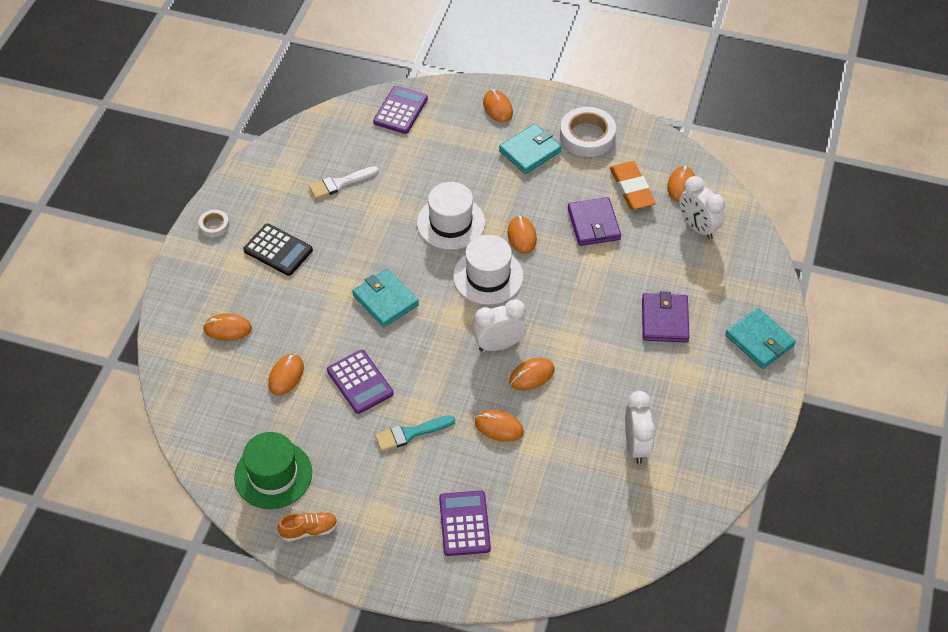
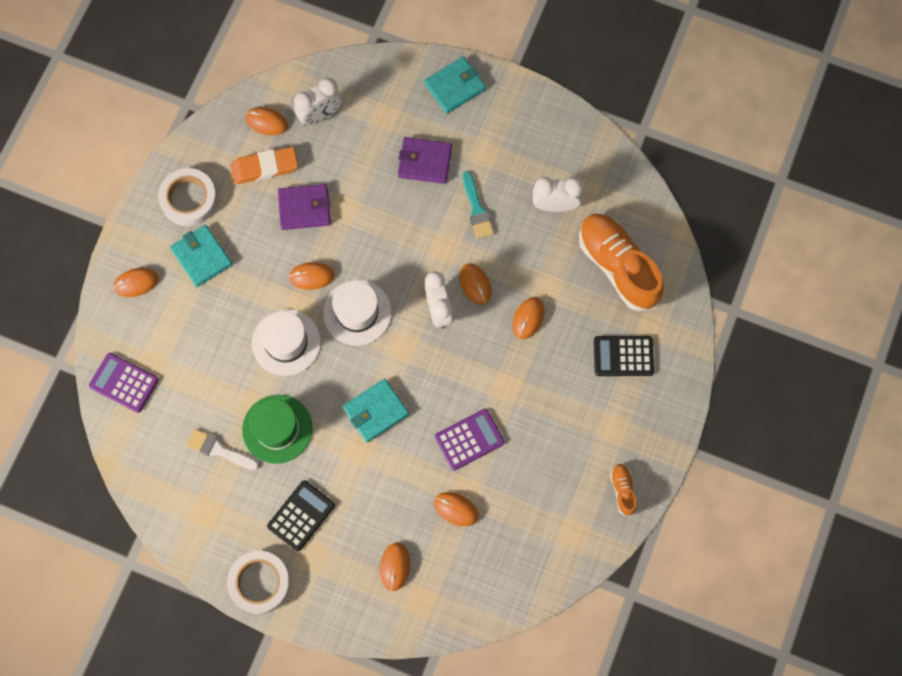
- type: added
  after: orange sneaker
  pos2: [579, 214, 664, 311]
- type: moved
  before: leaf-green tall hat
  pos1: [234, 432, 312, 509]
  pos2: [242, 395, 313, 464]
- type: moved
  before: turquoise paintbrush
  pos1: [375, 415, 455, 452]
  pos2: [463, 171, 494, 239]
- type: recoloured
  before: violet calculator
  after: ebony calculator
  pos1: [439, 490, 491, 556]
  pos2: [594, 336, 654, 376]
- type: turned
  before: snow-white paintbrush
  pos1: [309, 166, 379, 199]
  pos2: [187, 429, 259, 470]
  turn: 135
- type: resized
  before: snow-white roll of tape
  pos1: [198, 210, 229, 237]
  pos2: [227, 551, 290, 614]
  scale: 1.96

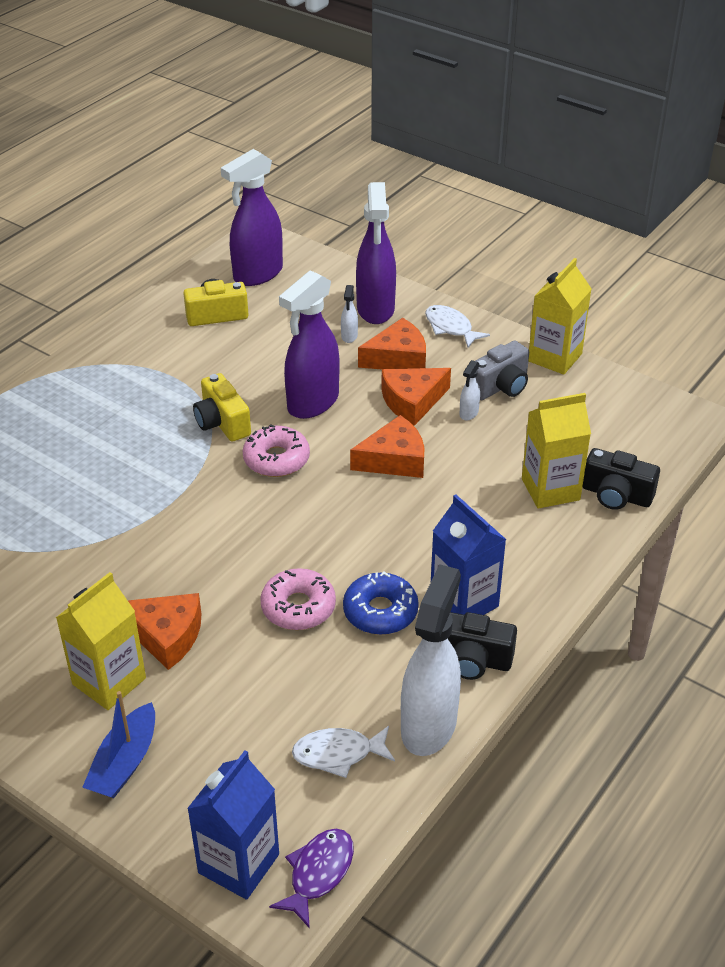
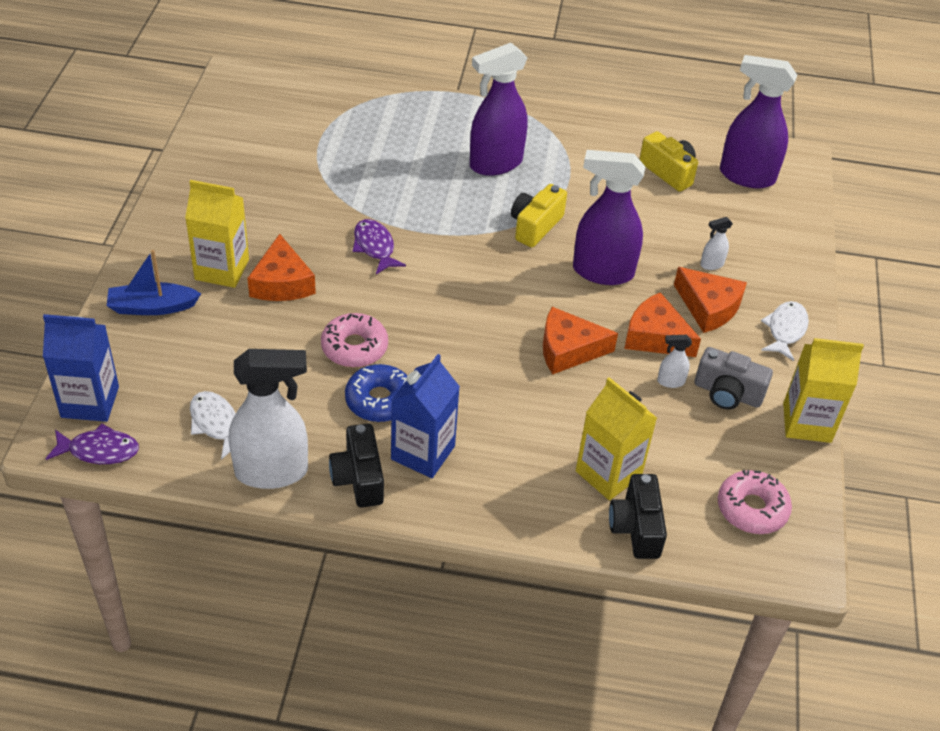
- type: added
  after: violet toy fish
  pos2: [353, 219, 406, 274]
- type: moved
  before: rose-pink doughnut
  pos1: [243, 424, 310, 477]
  pos2: [718, 470, 792, 534]
- type: moved
  before: violet spray bottle
  pos1: [356, 182, 396, 324]
  pos2: [470, 43, 528, 176]
- type: turned
  before: orange cheese wedge
  pos1: [350, 415, 425, 478]
  pos2: [543, 307, 618, 374]
  turn: 135

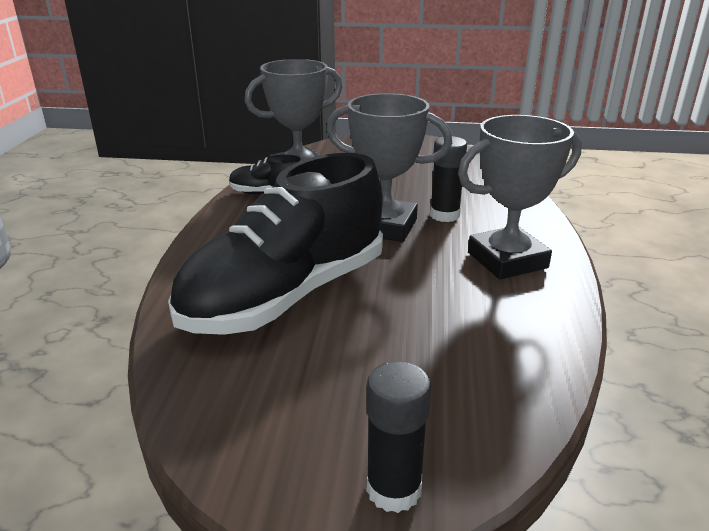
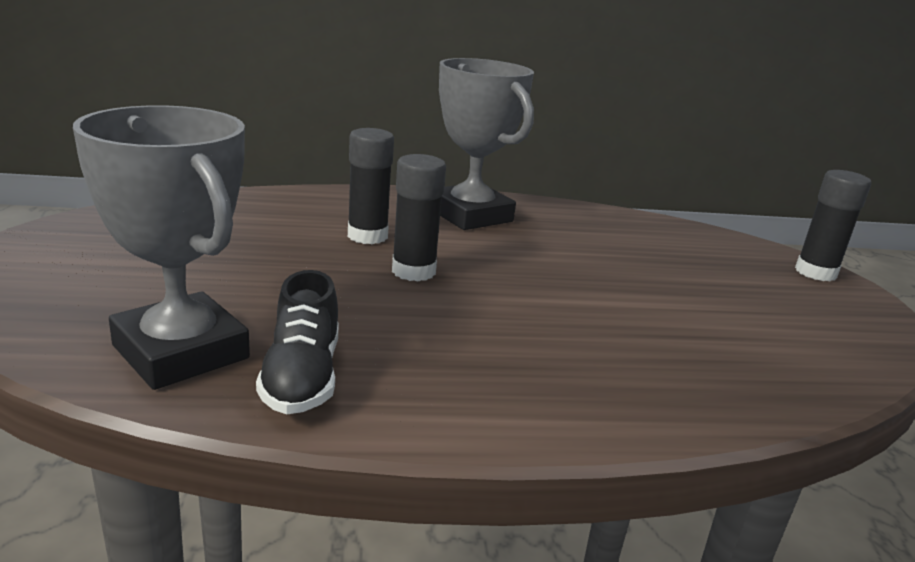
- type: removed
  before: ebony sneaker
  pos1: [168, 153, 383, 335]
- type: replaced
  before: ash-grey award cup
  after: ebony glue
  pos1: [326, 93, 452, 242]
  pos2: [392, 154, 446, 281]

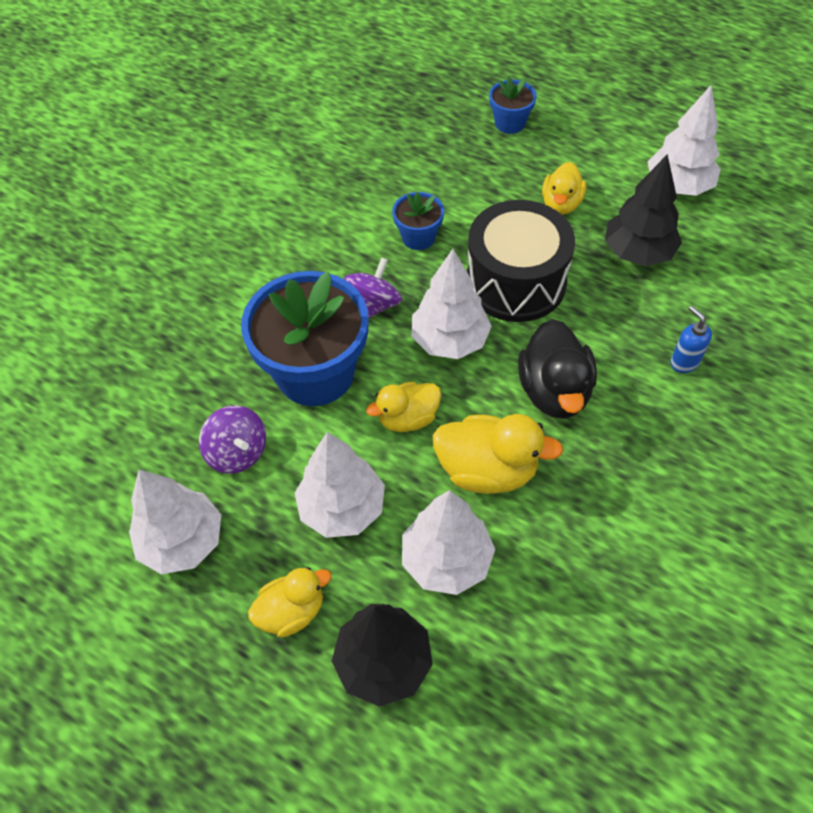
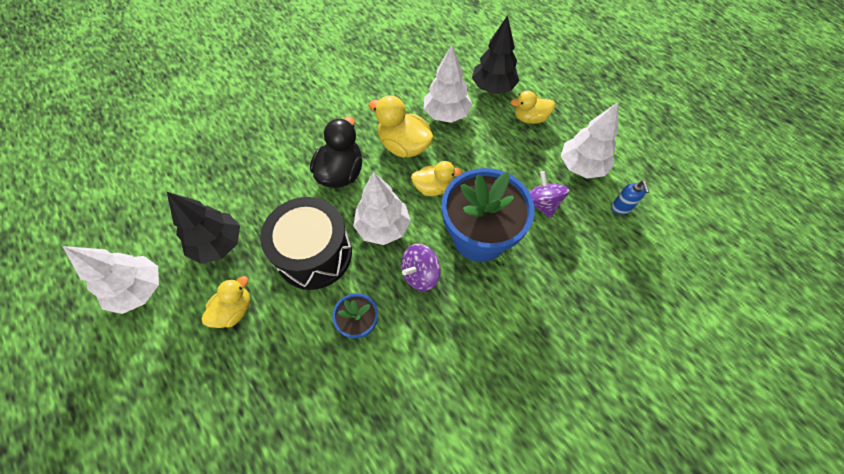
- type: removed
  before: snow-white toy tree
  pos1: [295, 432, 385, 538]
- type: removed
  before: royal blue flower pot
  pos1: [489, 76, 537, 134]
- type: moved
  before: royal blue soap dispenser
  pos1: [670, 306, 712, 373]
  pos2: [611, 180, 649, 215]

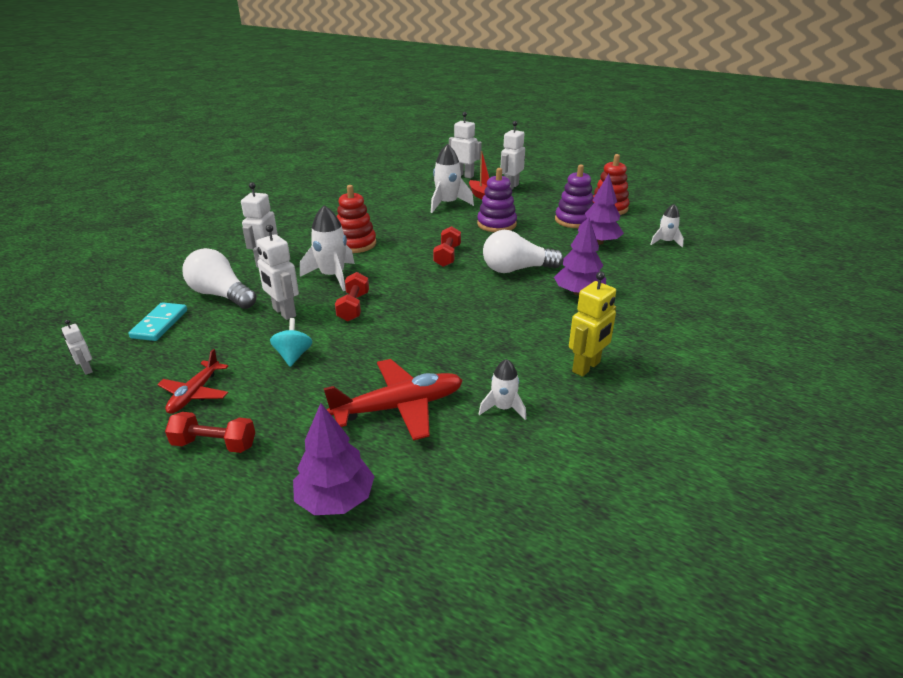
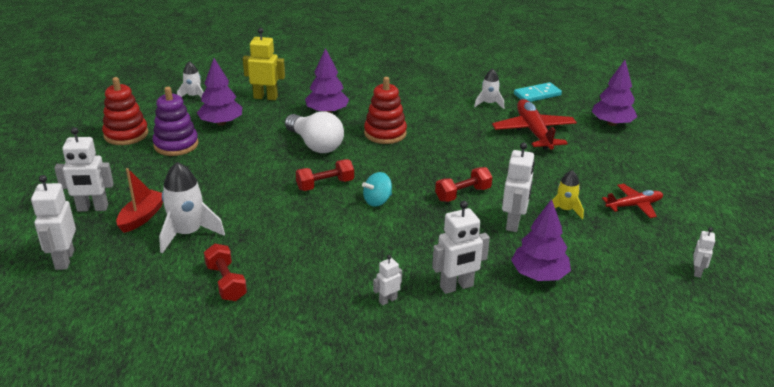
- type: removed
  before: snow-white spaceship
  pos1: [300, 205, 355, 291]
- type: removed
  before: violet ring stacker
  pos1: [477, 168, 517, 232]
- type: added
  after: snow-white robot
  pos2: [373, 255, 402, 305]
- type: added
  after: bright yellow spaceship
  pos2: [552, 170, 584, 219]
- type: moved
  before: turquoise domino piece
  pos1: [129, 302, 187, 341]
  pos2: [514, 82, 562, 102]
- type: moved
  before: crimson free weight
  pos1: [165, 412, 255, 453]
  pos2: [204, 244, 247, 301]
- type: moved
  before: turquoise spinning top
  pos1: [270, 318, 312, 367]
  pos2: [362, 172, 392, 207]
- type: moved
  before: crimson ring stacker
  pos1: [337, 185, 376, 253]
  pos2: [364, 77, 407, 144]
- type: moved
  before: bright yellow robot
  pos1: [569, 272, 616, 377]
  pos2: [243, 28, 285, 100]
- type: replaced
  before: snow-white bulb
  after: violet toy tree
  pos1: [182, 248, 257, 309]
  pos2: [511, 199, 571, 281]
- type: turned
  before: crimson plane
  pos1: [324, 359, 463, 441]
  pos2: [492, 99, 577, 150]
  turn: 45

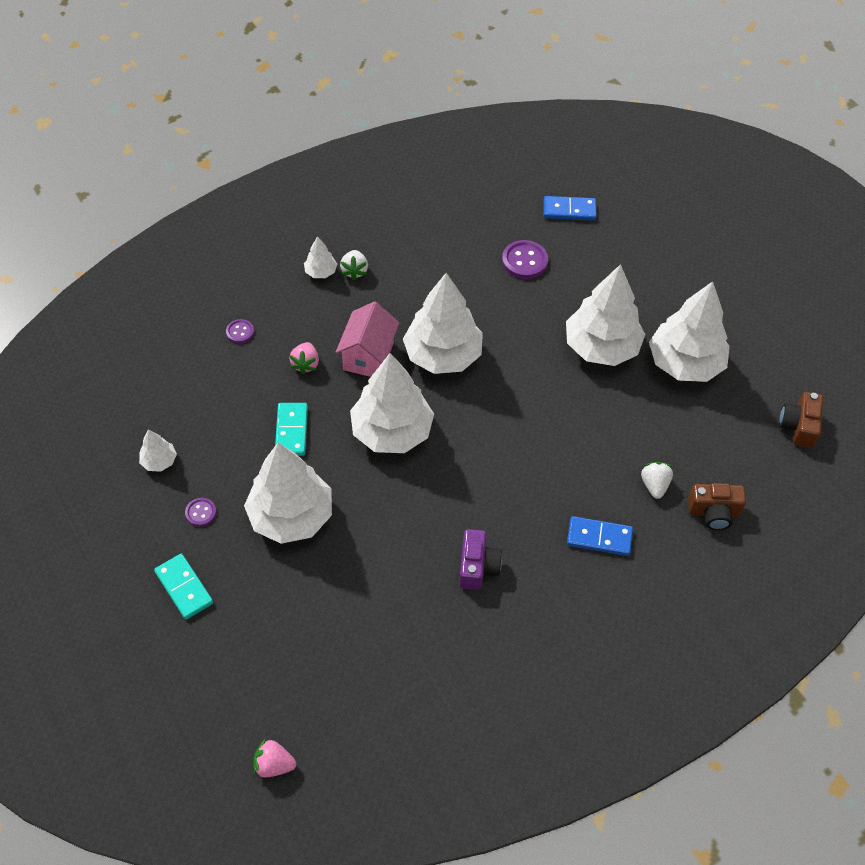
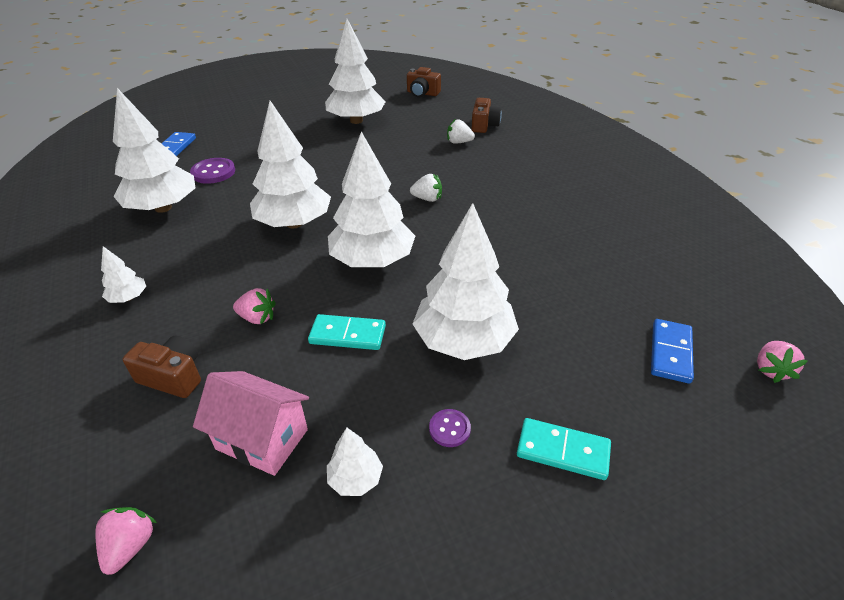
- type: removed
  before: violet camera
  pos1: [459, 529, 502, 590]
- type: added
  after: rose-pink strawberry
  pos2: [96, 507, 157, 575]
- type: moved
  before: rose-pink house
  pos1: [335, 301, 399, 377]
  pos2: [193, 371, 309, 476]
- type: moved
  before: snow-white strawberry
  pos1: [340, 250, 368, 280]
  pos2: [410, 174, 442, 202]
- type: moved
  before: snow-white toy tree
  pos1: [566, 264, 645, 366]
  pos2: [113, 88, 195, 213]
- type: moved
  before: royal blue domino piece
  pos1: [567, 516, 633, 556]
  pos2: [651, 319, 694, 384]
- type: replaced
  before: violet button
  after: brown camera
  pos1: [226, 319, 254, 343]
  pos2: [123, 336, 201, 398]
- type: turned
  before: turquoise domino piece
  pos1: [154, 554, 213, 620]
  pos2: [517, 418, 611, 480]
  turn: 45

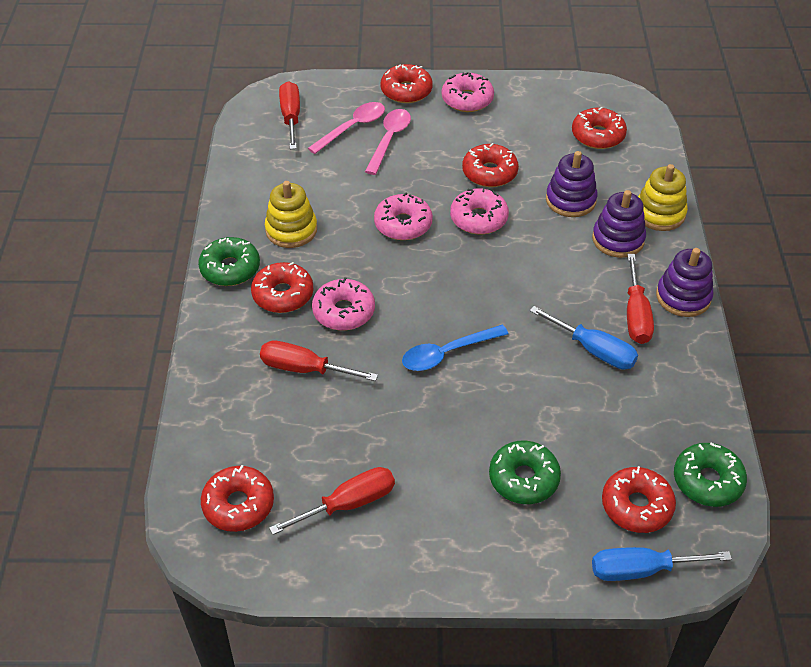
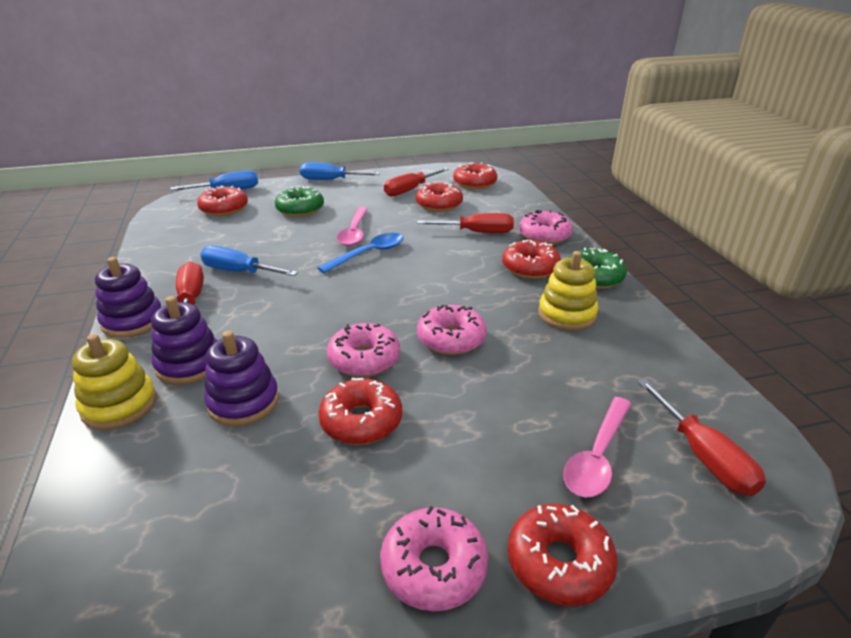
- type: removed
  before: leaf-green doughnut
  pos1: [674, 443, 747, 507]
- type: added
  after: royal blue flat screwdriver
  pos2: [300, 162, 380, 180]
- type: moved
  before: rose-pink doughnut
  pos1: [312, 277, 375, 331]
  pos2: [519, 210, 573, 244]
- type: moved
  before: rose-pink tablespoon
  pos1: [365, 109, 411, 175]
  pos2: [337, 207, 368, 246]
- type: moved
  before: crimson doughnut
  pos1: [572, 107, 627, 149]
  pos2: [416, 182, 463, 212]

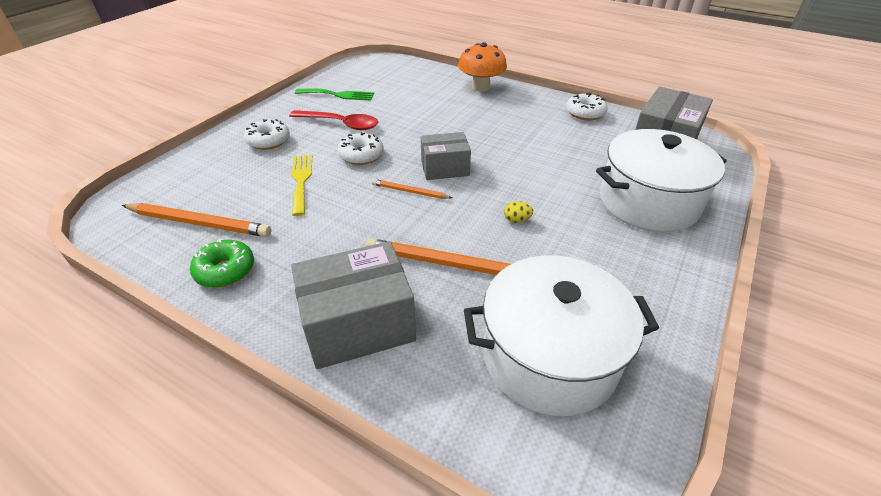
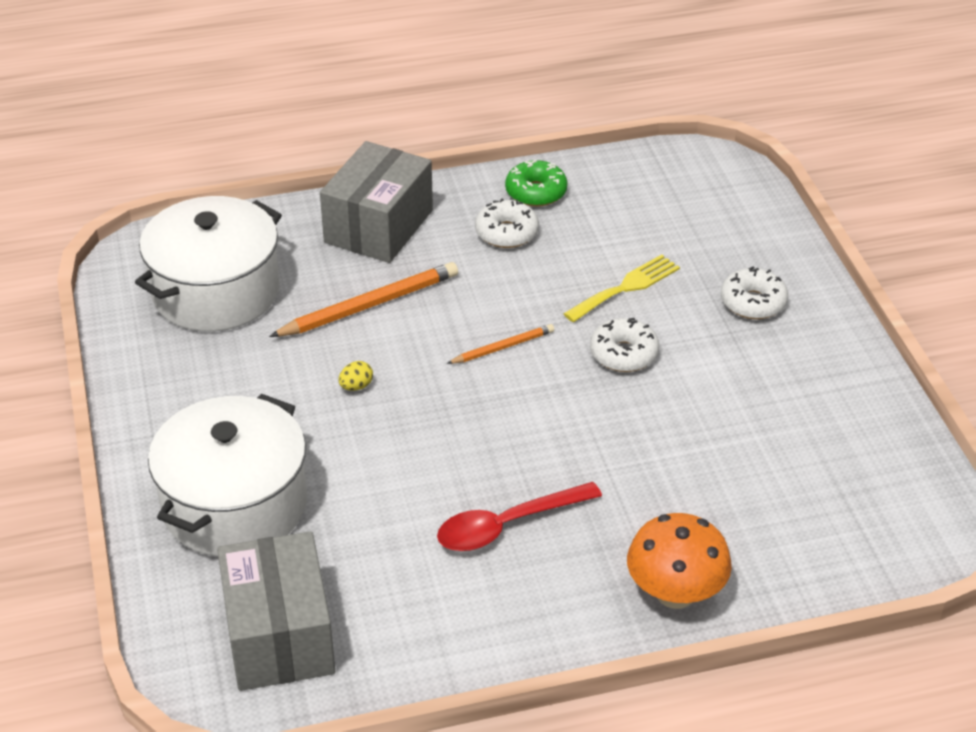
- type: removed
  before: orange pencil
  pos1: [122, 203, 271, 237]
- type: removed
  before: leaf-green fork
  pos1: [295, 88, 374, 100]
- type: removed
  before: ash-grey parcel
  pos1: [421, 132, 471, 180]
- type: moved
  before: crimson tablespoon
  pos1: [289, 110, 378, 130]
  pos2: [437, 482, 602, 551]
- type: moved
  before: snow-white doughnut
  pos1: [566, 93, 608, 120]
  pos2: [475, 199, 539, 248]
- type: turned
  before: bright yellow fork
  pos1: [292, 155, 312, 216]
  pos2: [563, 255, 680, 322]
  turn: -75

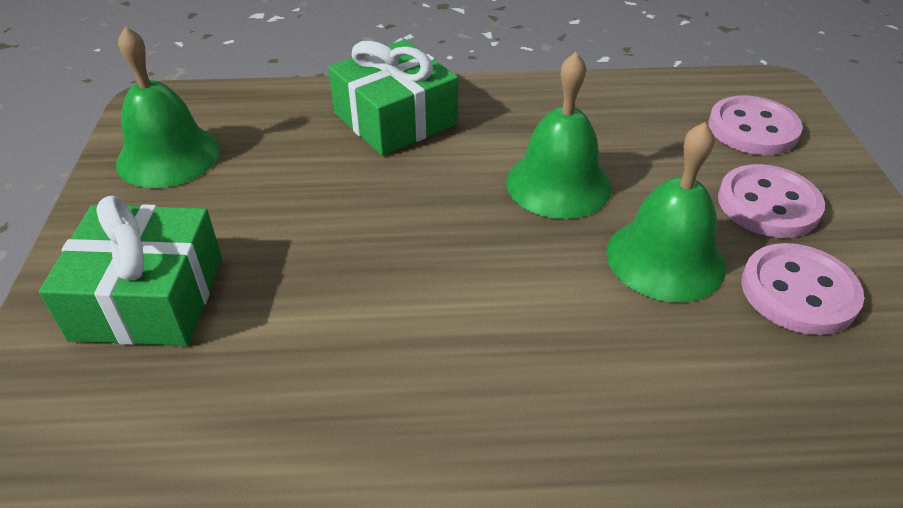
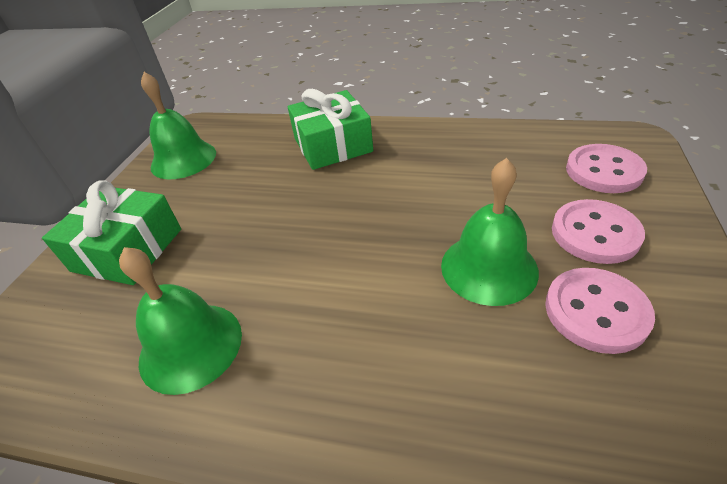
- type: moved
  before: leaf-green bell
  pos1: [506, 52, 612, 219]
  pos2: [119, 247, 242, 395]

